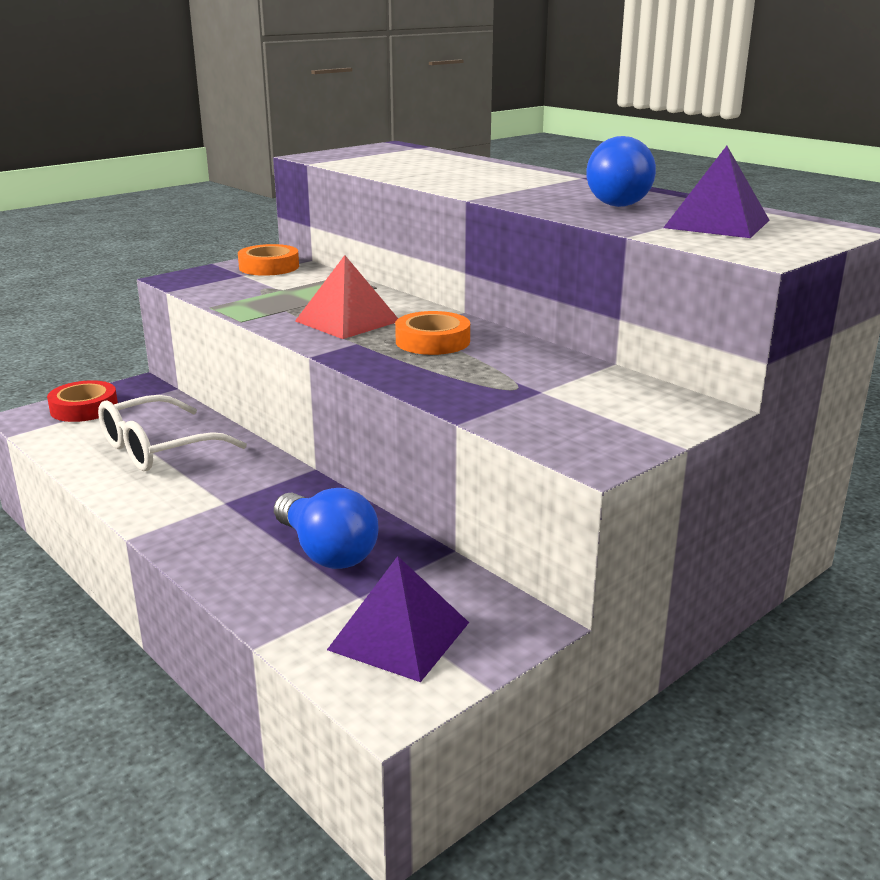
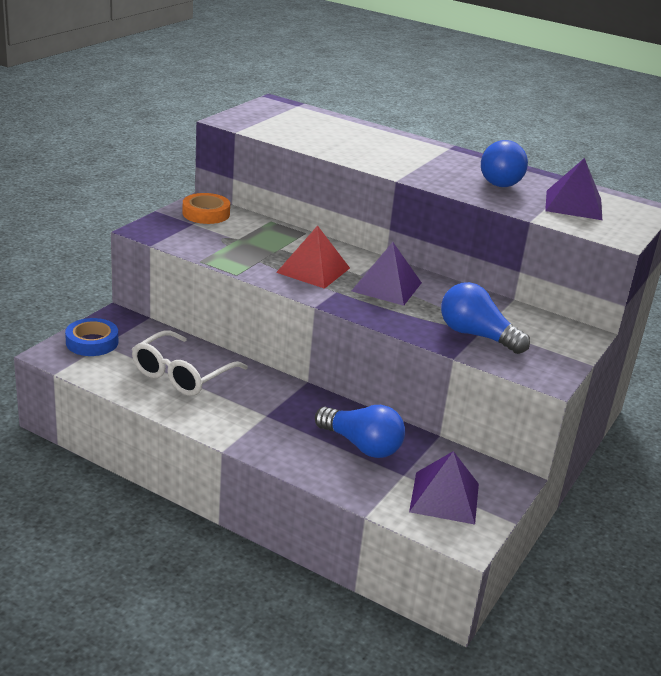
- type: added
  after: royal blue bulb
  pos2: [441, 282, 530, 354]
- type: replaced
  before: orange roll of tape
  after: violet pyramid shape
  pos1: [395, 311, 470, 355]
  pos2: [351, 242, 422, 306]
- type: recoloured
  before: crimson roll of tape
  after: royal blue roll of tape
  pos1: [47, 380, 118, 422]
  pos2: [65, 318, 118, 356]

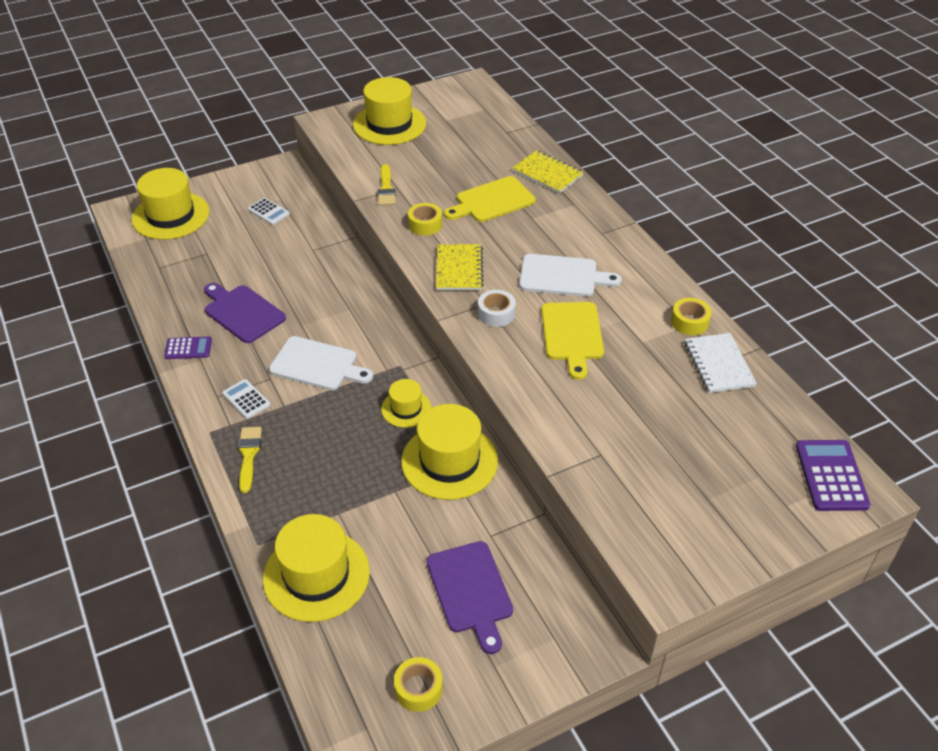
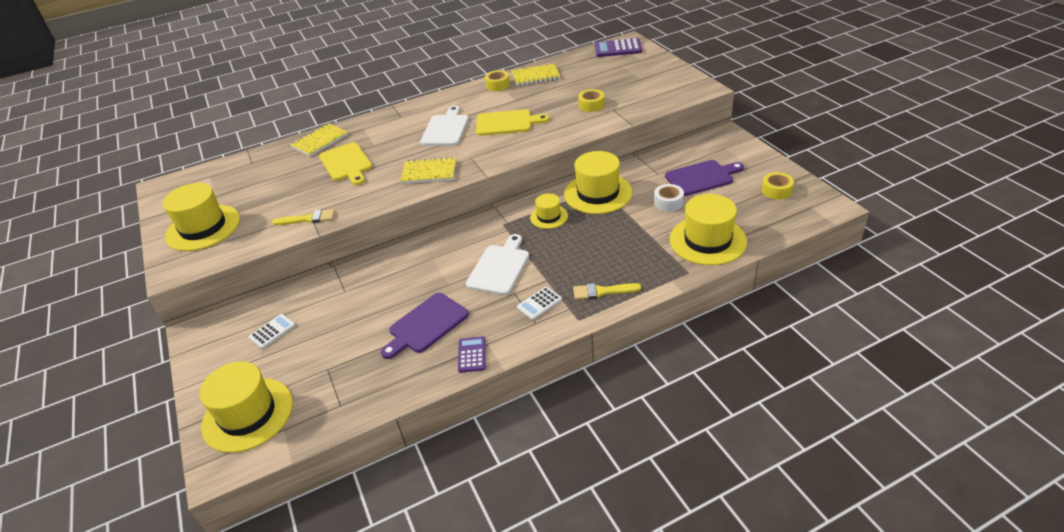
- type: moved
  before: bright yellow roll of tape
  pos1: [408, 203, 442, 236]
  pos2: [578, 89, 605, 112]
- type: moved
  before: snow-white roll of tape
  pos1: [478, 290, 516, 327]
  pos2: [654, 184, 684, 211]
- type: recoloured
  before: snow-white notepad
  after: bright yellow notepad
  pos1: [685, 333, 757, 393]
  pos2: [512, 63, 560, 86]

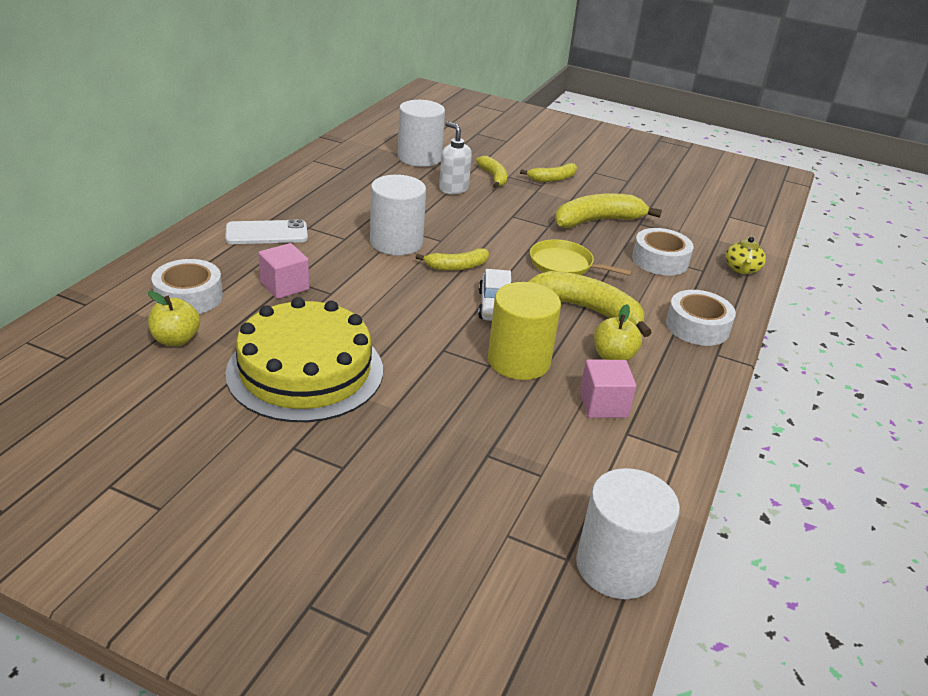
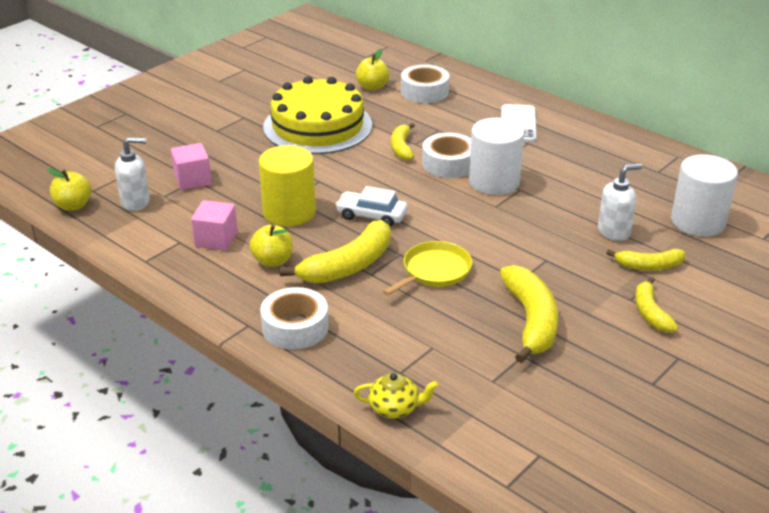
- type: added
  after: snow-white soap dispenser
  pos2: [115, 137, 150, 211]
- type: moved
  before: rose-pink solid cube
  pos1: [258, 243, 309, 299]
  pos2: [171, 143, 212, 190]
- type: moved
  before: bright yellow banana
  pos1: [416, 248, 489, 271]
  pos2: [391, 123, 415, 161]
- type: moved
  before: snow-white roll of tape
  pos1: [632, 228, 694, 276]
  pos2: [422, 133, 471, 178]
- type: replaced
  before: snow-white cylinder
  after: bright yellow toy apple
  pos1: [576, 468, 680, 600]
  pos2: [47, 168, 92, 211]
- type: turned
  before: bright yellow china teapot
  pos1: [725, 237, 766, 275]
  pos2: [354, 373, 439, 418]
  turn: 150

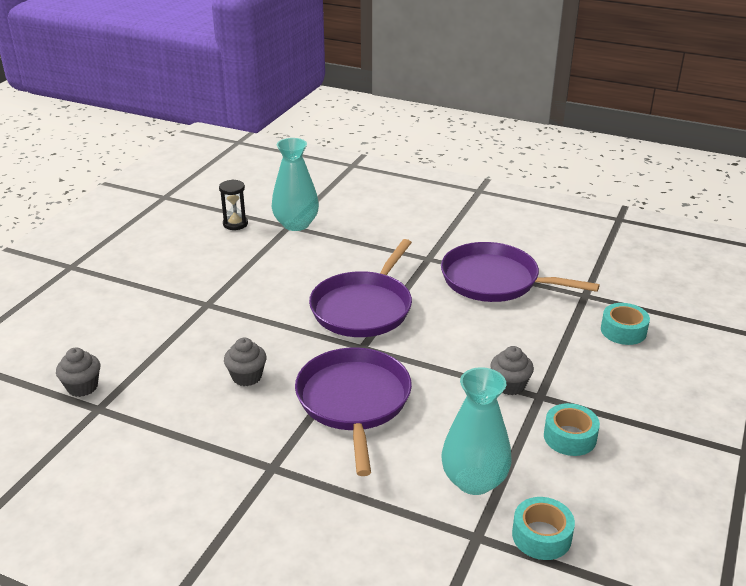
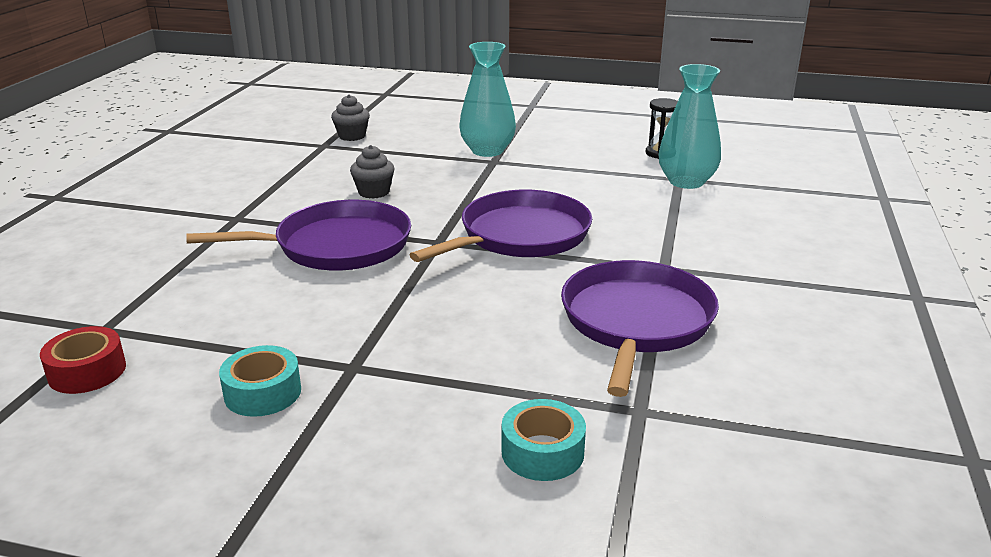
- type: removed
  before: ash-grey muffin
  pos1: [490, 346, 534, 395]
- type: moved
  before: turquoise flower vase
  pos1: [441, 367, 512, 495]
  pos2: [459, 42, 516, 157]
- type: recoloured
  before: turquoise roll of tape
  after: crimson roll of tape
  pos1: [512, 497, 575, 560]
  pos2: [40, 326, 126, 394]
- type: turned
  before: violet pan
  pos1: [309, 239, 412, 337]
  pos2: [409, 190, 592, 262]
  turn: 120

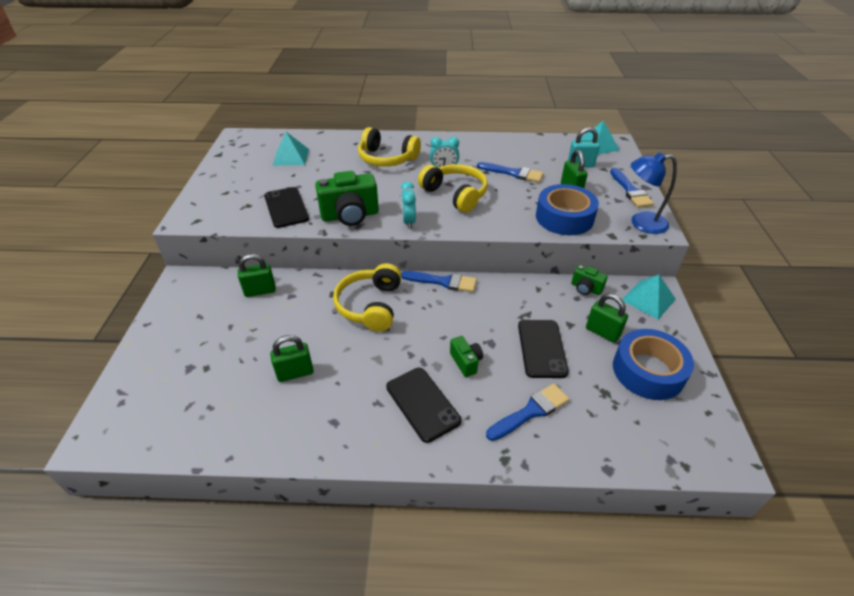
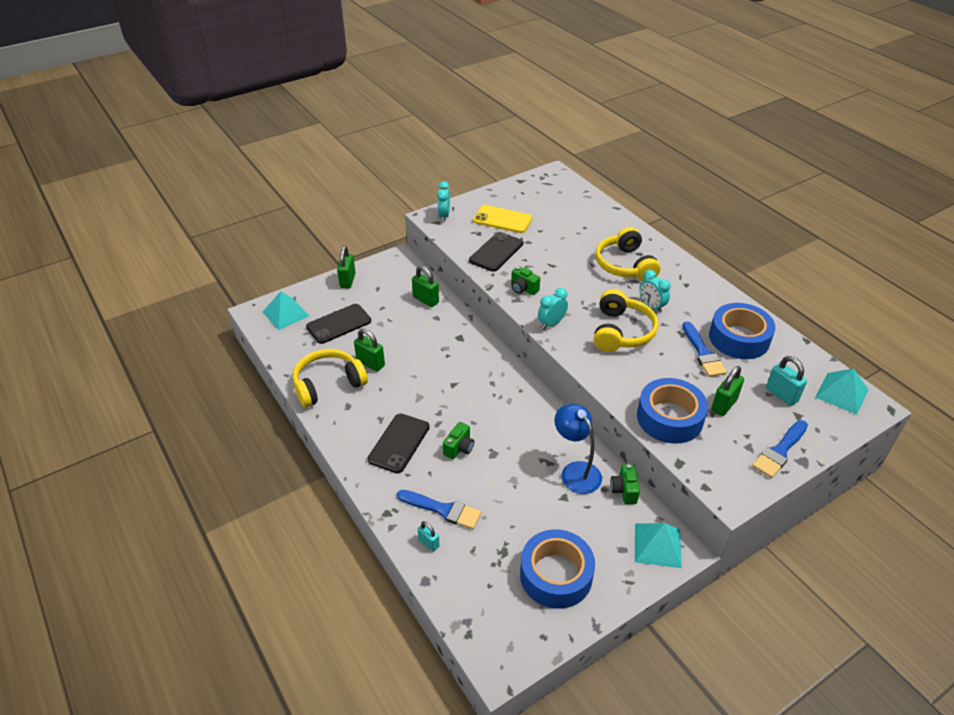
- type: removed
  before: royal blue paintbrush
  pos1: [401, 271, 477, 292]
- type: added
  after: turquoise lock
  pos2: [418, 521, 440, 552]
- type: added
  after: turquoise bedside clock
  pos2: [437, 181, 450, 222]
- type: added
  after: bright yellow mobile phone
  pos2: [473, 205, 532, 233]
- type: added
  after: royal blue roll of tape
  pos2: [709, 303, 775, 359]
- type: moved
  before: turquoise pyramid shape
  pos1: [273, 132, 309, 166]
  pos2: [263, 291, 309, 330]
- type: moved
  before: bright yellow headset
  pos1: [333, 263, 401, 332]
  pos2: [293, 349, 368, 407]
- type: moved
  before: ebony mobile phone
  pos1: [518, 320, 569, 378]
  pos2: [306, 304, 371, 344]
- type: moved
  before: leaf-green lock
  pos1: [586, 294, 628, 343]
  pos2: [337, 246, 356, 288]
- type: moved
  before: royal blue desk lamp
  pos1: [631, 152, 677, 234]
  pos2: [555, 404, 602, 494]
- type: resized
  before: leaf-green camera
  pos1: [315, 171, 379, 226]
  pos2: [511, 266, 540, 295]
  scale: 0.52

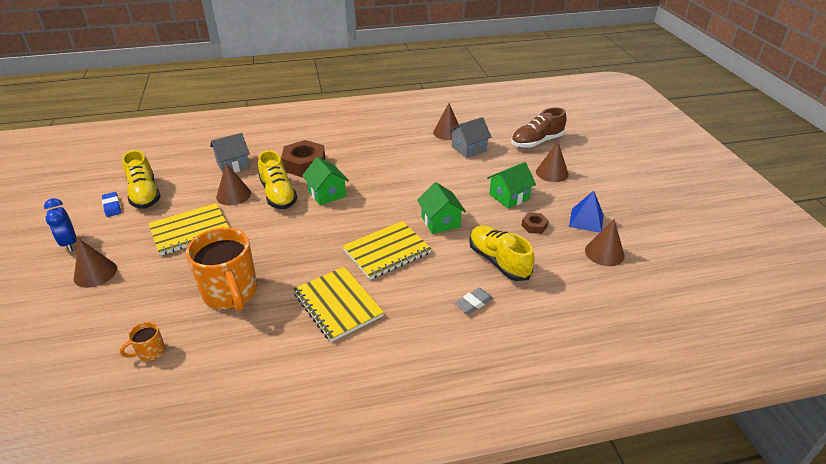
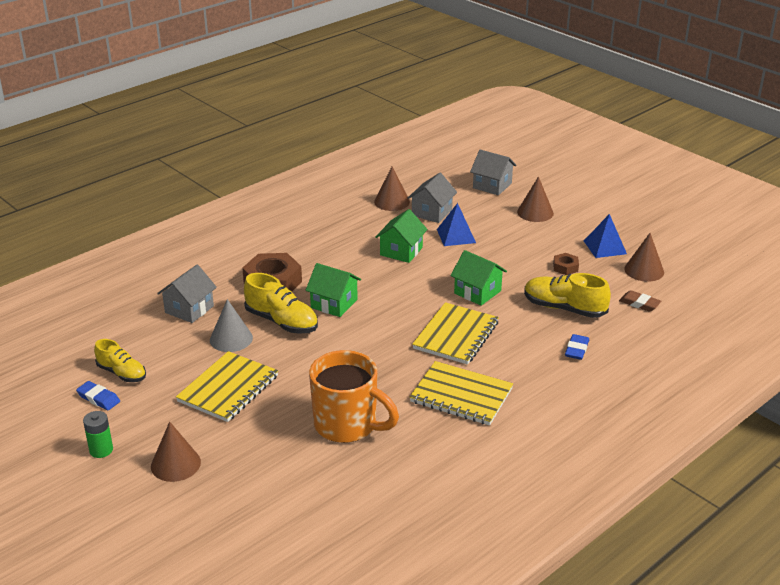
- type: removed
  before: orange mug
  pos1: [120, 322, 165, 361]
- type: added
  after: royal blue pyramid shape
  pos2: [437, 203, 476, 246]
- type: added
  after: brown eraser
  pos2: [619, 290, 661, 312]
- type: moved
  before: leaf-green house
  pos1: [487, 162, 536, 209]
  pos2: [375, 209, 428, 263]
- type: replaced
  before: royal blue bedside clock
  after: leaf-green battery
  pos1: [44, 198, 76, 252]
  pos2: [83, 411, 113, 458]
- type: replaced
  before: brown sneaker
  after: ash-grey house
  pos1: [511, 107, 566, 148]
  pos2: [470, 150, 516, 195]
- type: recoloured
  before: brown cone shape
  after: ash-grey cone shape
  pos1: [216, 163, 251, 205]
  pos2: [210, 299, 253, 352]
- type: recoloured
  before: ash-grey eraser
  after: royal blue eraser
  pos1: [454, 288, 493, 314]
  pos2: [565, 334, 589, 360]
- type: resized
  before: bright yellow sneaker
  pos1: [122, 150, 161, 209]
  pos2: [94, 339, 146, 382]
  scale: 0.66

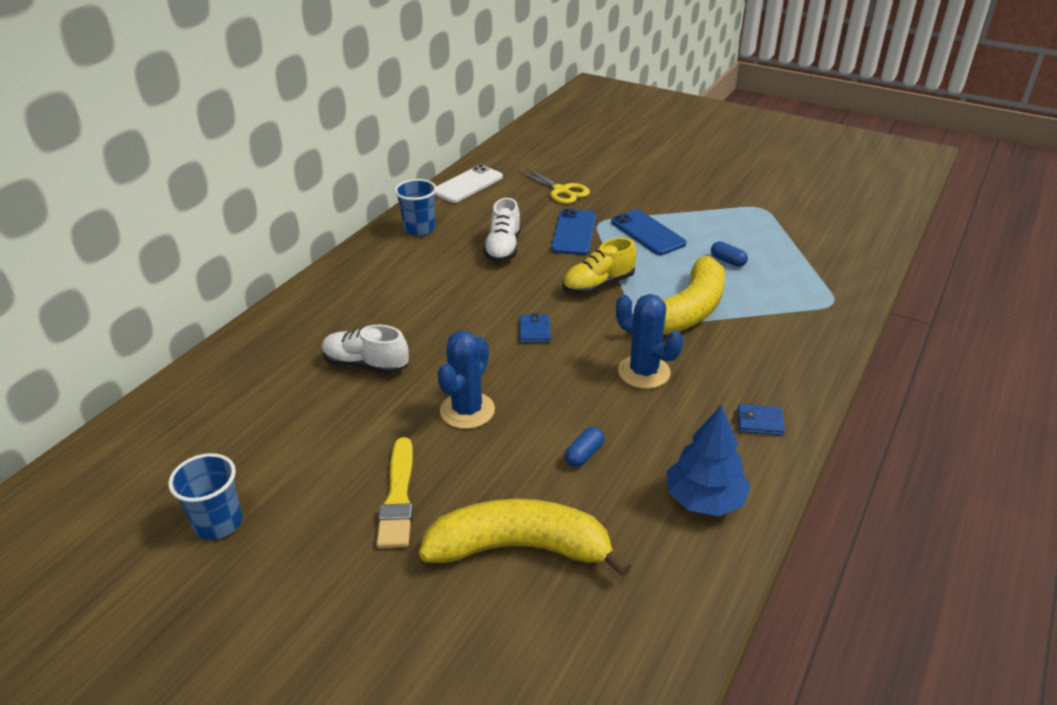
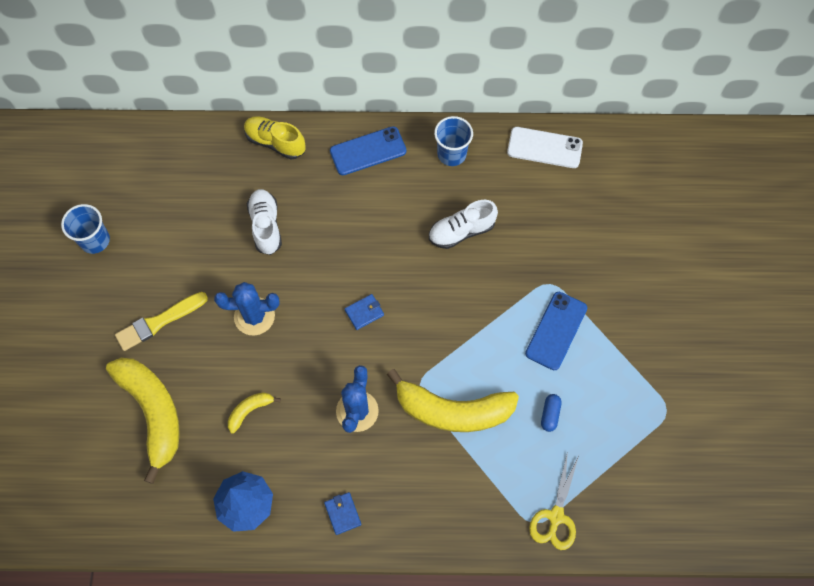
- type: moved
  before: bright yellow shears
  pos1: [518, 167, 590, 204]
  pos2: [529, 451, 579, 550]
- type: moved
  before: royal blue mobile phone
  pos1: [551, 209, 596, 255]
  pos2: [330, 126, 407, 175]
- type: moved
  before: bright yellow sneaker
  pos1: [562, 238, 636, 294]
  pos2: [244, 116, 306, 159]
- type: replaced
  before: royal blue capsule
  after: bright yellow banana
  pos1: [565, 427, 604, 467]
  pos2: [228, 392, 281, 434]

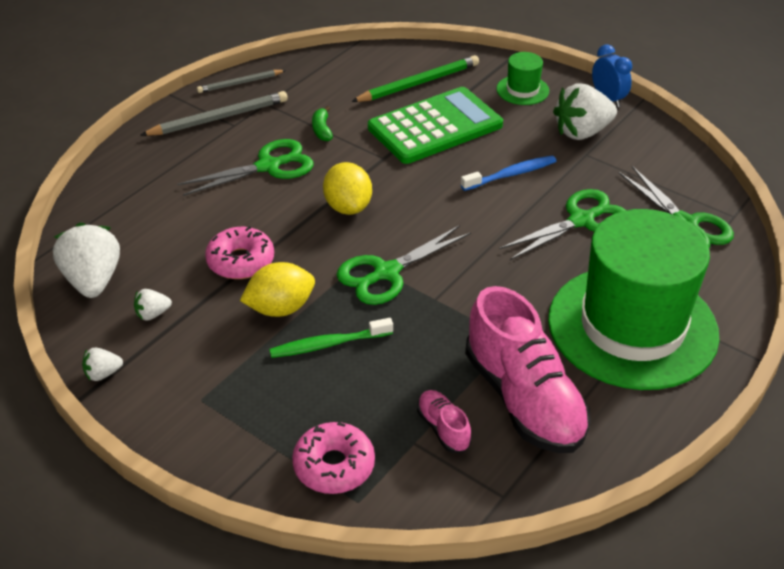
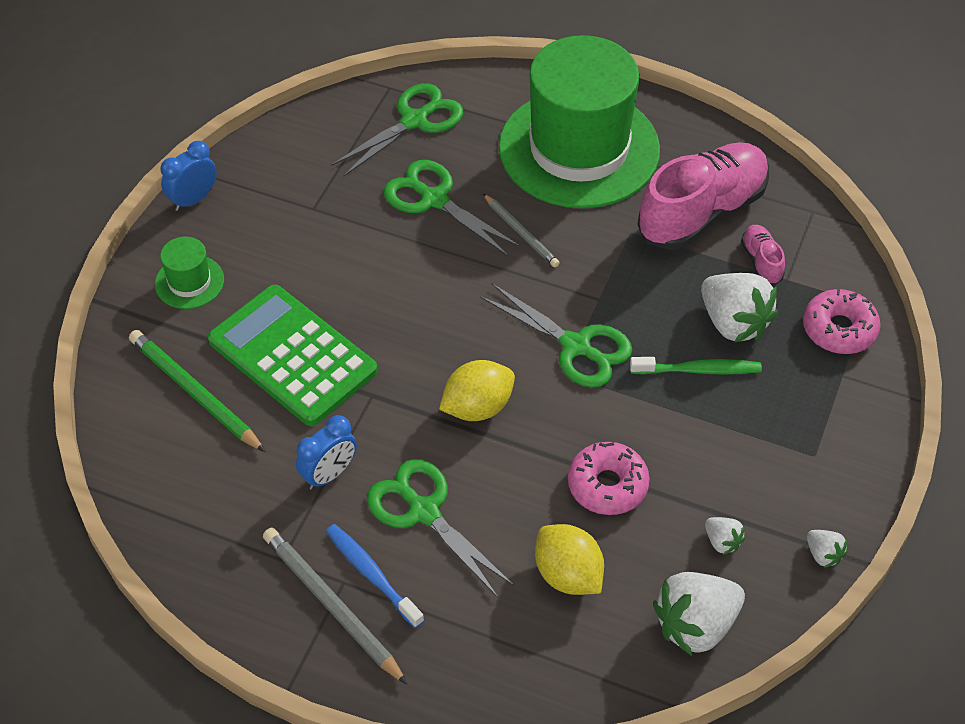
- type: moved
  before: ash-grey pencil
  pos1: [197, 70, 286, 93]
  pos2: [483, 194, 560, 267]
- type: moved
  before: bright yellow citrus fruit
  pos1: [240, 262, 315, 317]
  pos2: [535, 524, 604, 595]
- type: moved
  before: royal blue toothbrush
  pos1: [461, 156, 556, 191]
  pos2: [326, 524, 424, 628]
- type: moved
  before: snow-white strawberry
  pos1: [553, 83, 617, 140]
  pos2: [701, 273, 778, 343]
- type: replaced
  before: leaf-green banana
  after: royal blue bedside clock
  pos1: [312, 106, 333, 141]
  pos2: [296, 415, 357, 490]
- type: turned
  before: leaf-green toothbrush
  pos1: [269, 318, 393, 358]
  pos2: [630, 357, 762, 375]
  turn: -60
- type: turned
  before: rose-pink sneaker
  pos1: [417, 390, 471, 453]
  pos2: [741, 225, 785, 285]
  turn: 120

